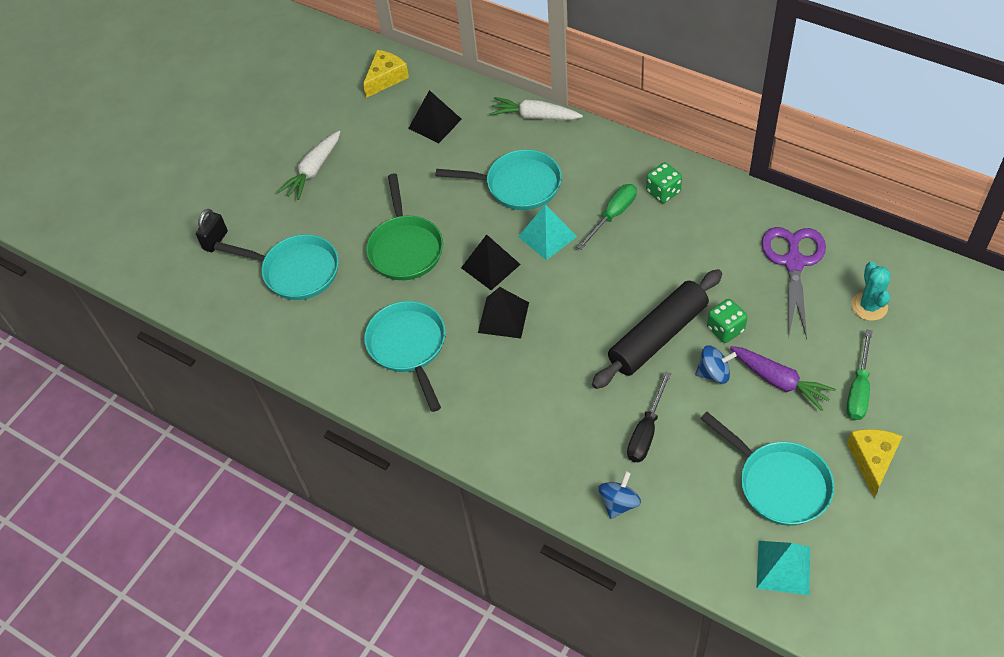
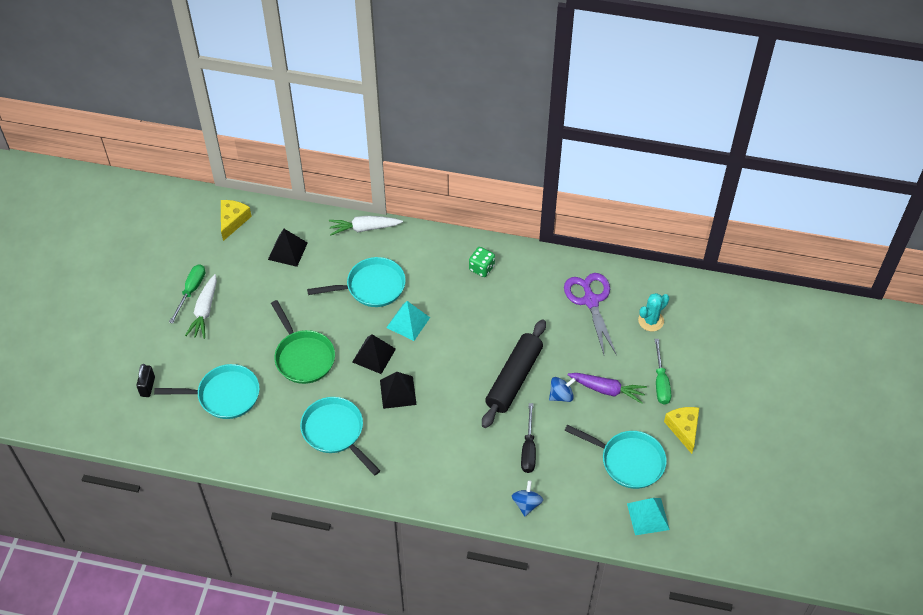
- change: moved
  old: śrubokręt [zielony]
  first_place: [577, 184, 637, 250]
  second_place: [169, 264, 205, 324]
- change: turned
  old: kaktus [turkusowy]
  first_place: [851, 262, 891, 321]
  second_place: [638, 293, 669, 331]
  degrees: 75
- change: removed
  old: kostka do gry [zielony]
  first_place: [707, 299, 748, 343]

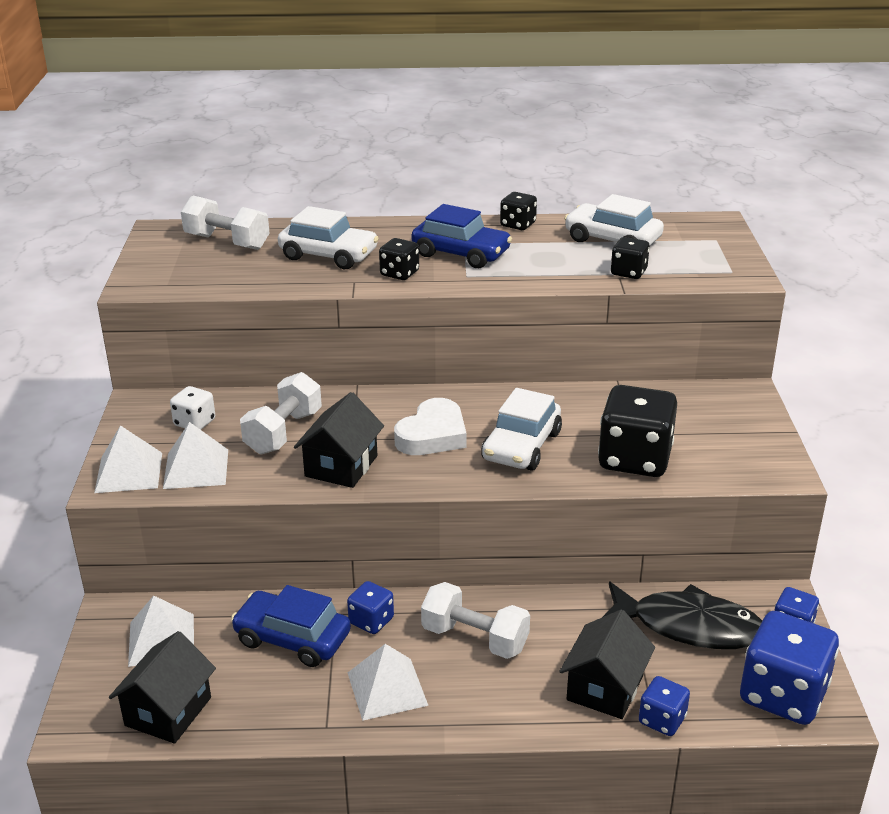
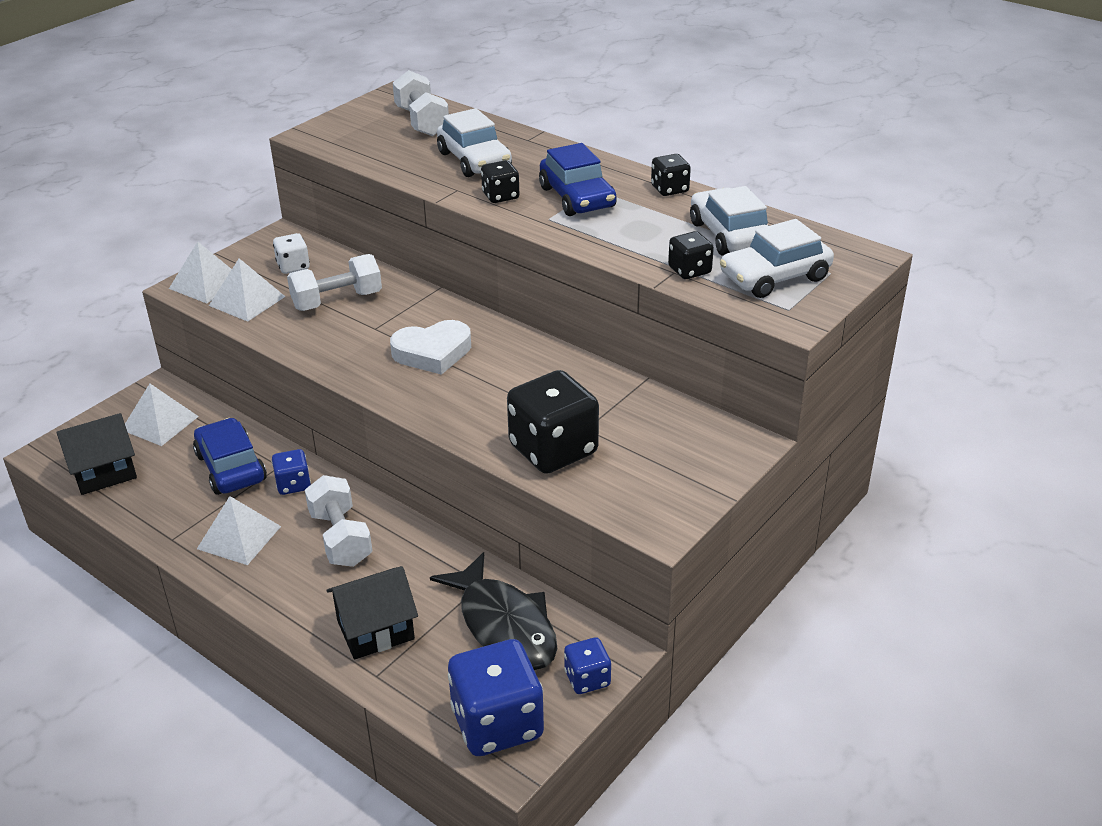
- change: moved
  old: samochód [biały]
  first_place: [481, 388, 562, 471]
  second_place: [720, 219, 834, 298]
- change: removed
  old: domek [czarny]
  first_place: [294, 392, 384, 488]
- change: removed
  old: kostka do gry [niebieski]
  first_place: [639, 676, 690, 736]

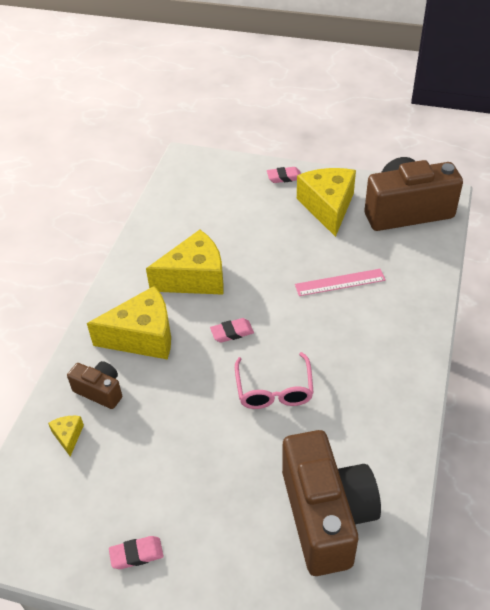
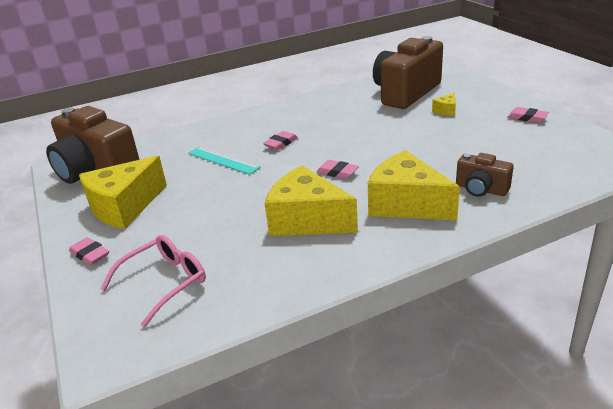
- change: recoloured
  old: linijka [różowy]
  new: linijka [turkusowy]
  first_place: [295, 269, 386, 296]
  second_place: [188, 147, 261, 175]
- change: moved
  old: okulary [różowy]
  first_place: [235, 352, 314, 409]
  second_place: [101, 235, 206, 327]
- change: turned
  old: aparat fotograficzny [brązowy]
  first_place: [67, 361, 122, 409]
  second_place: [456, 153, 514, 197]
  degrees: -45
- change: moved
  old: ser [żółty]
  first_place: [48, 416, 84, 456]
  second_place: [432, 93, 456, 116]
- change: added
  new: gumka do mazania [różowy]
  second_place: [263, 131, 298, 150]

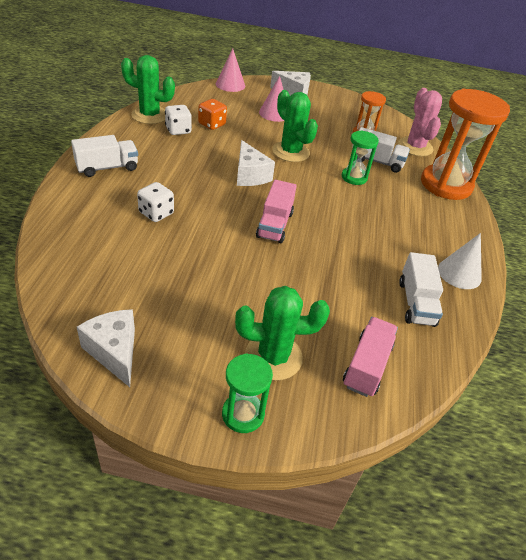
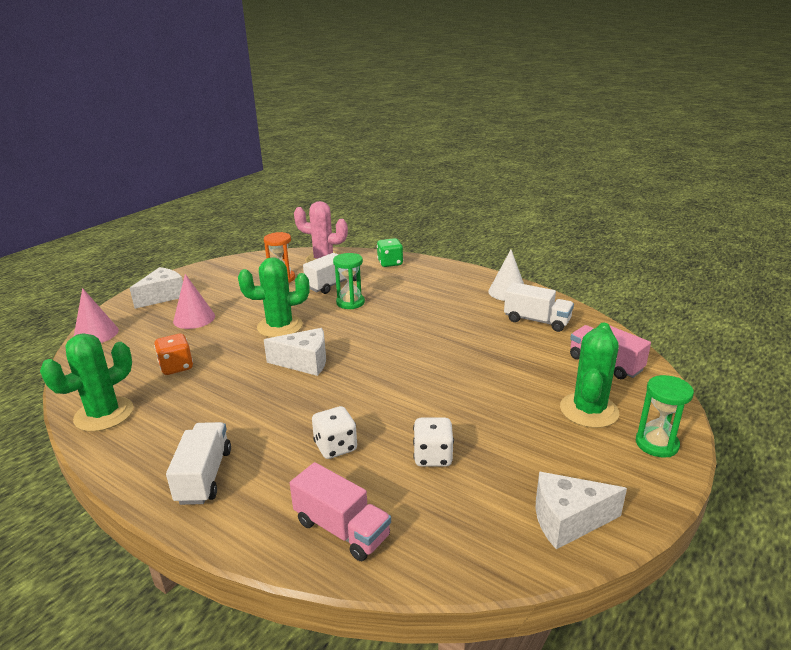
- change: replaced
  old: klepsydra [pomarańczowy]
  new: kostka do gry [zielony]
  first_place: [421, 89, 510, 200]
  second_place: [377, 238, 403, 267]
- change: moved
  old: kostka do gry [biały]
  first_place: [165, 105, 192, 135]
  second_place: [413, 418, 454, 467]
- change: moved
  old: ciężarówka [różowy]
  first_place: [256, 180, 297, 243]
  second_place: [290, 462, 391, 561]

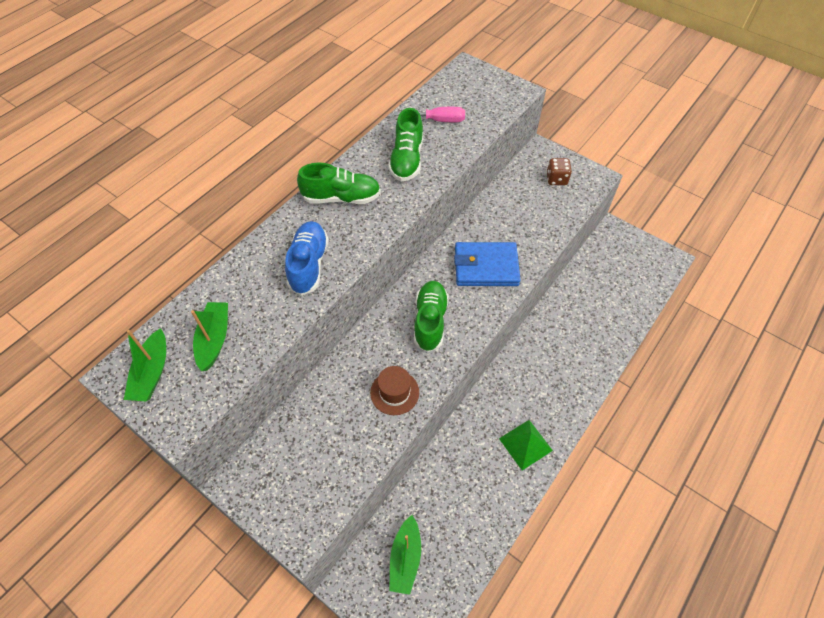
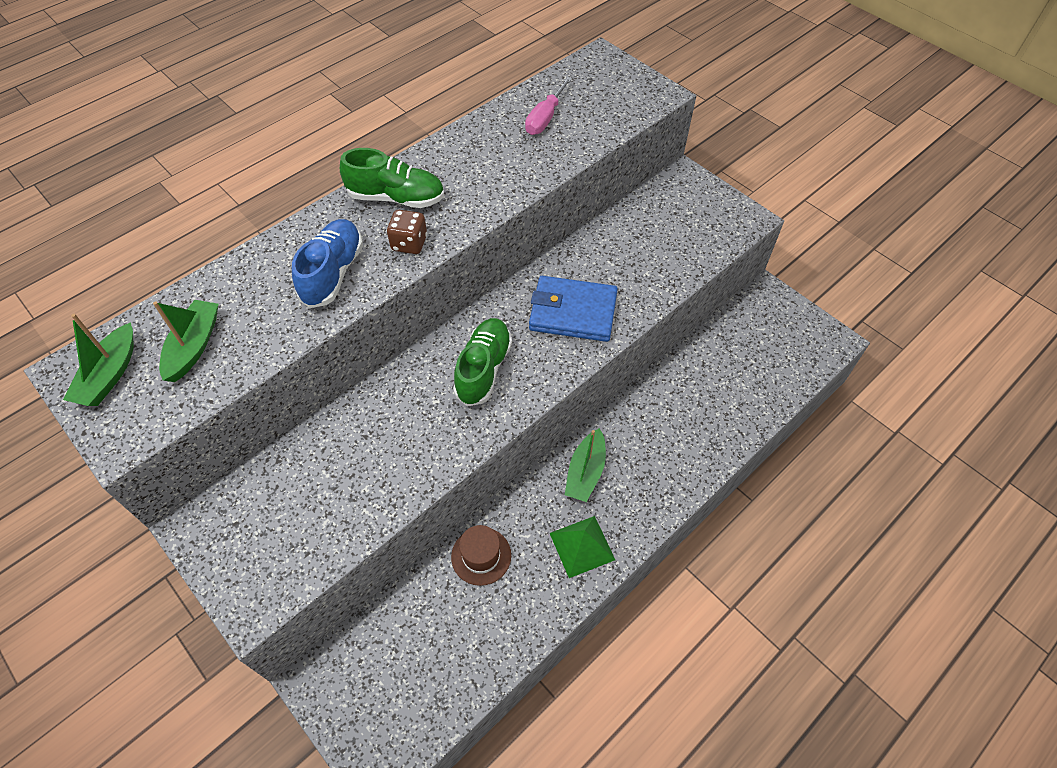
- change: turned
  old: śrubokręt [różowy]
  first_place: [394, 107, 465, 122]
  second_place: [525, 77, 572, 135]
  degrees: 105
- change: removed
  old: but [zielony]
  first_place: [388, 108, 423, 182]
- change: moved
  old: kostka do gry [brązowy]
  first_place: [546, 158, 572, 185]
  second_place: [387, 210, 427, 254]
- change: moved
  old: kapelusz [brązowy]
  first_place: [370, 366, 419, 415]
  second_place: [451, 525, 511, 586]
- change: moved
  old: łódka [zielony]
  first_place: [389, 515, 421, 595]
  second_place: [565, 428, 606, 502]

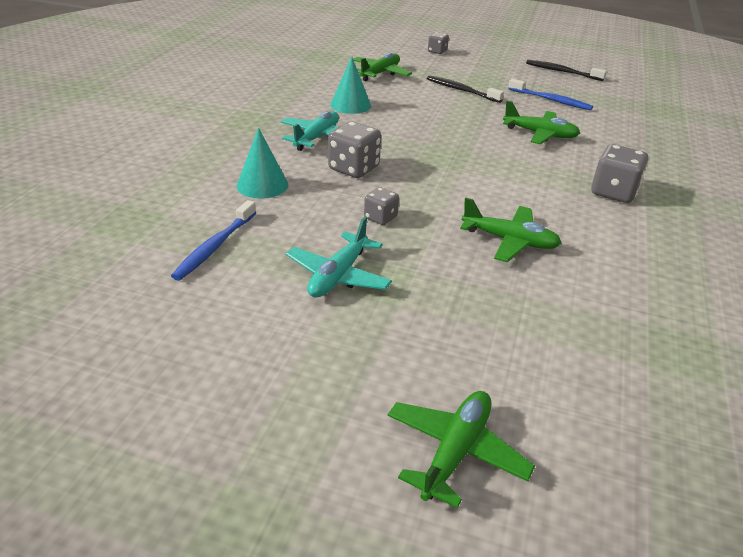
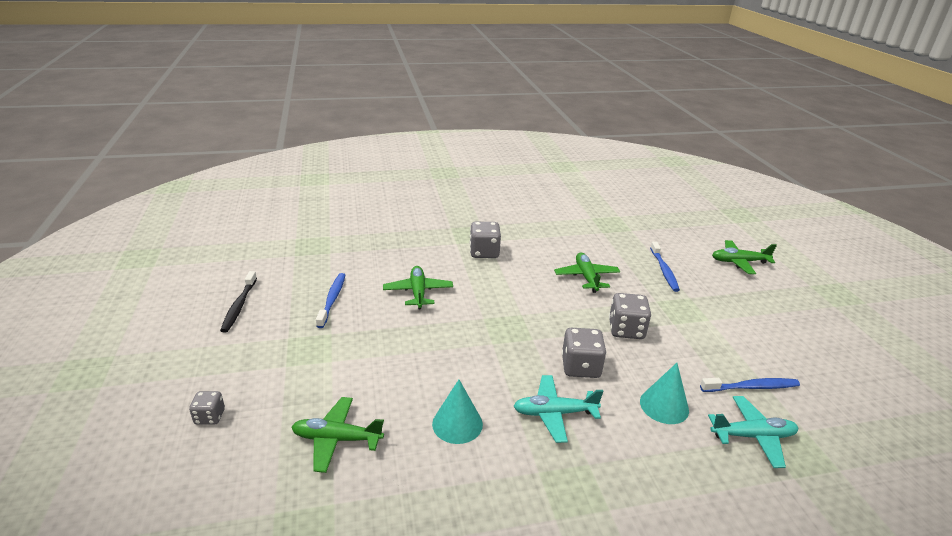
- change: removed
  old: szczoteczka do zębów [czarny]
  first_place: [426, 75, 504, 103]
- change: resized
  old: kostka do gry [szary]
  first_place: [364, 187, 399, 225]
  second_place: [609, 293, 651, 339]
  factor: 1.7
- change: moved
  old: samolot [turkusowy]
  first_place: [286, 216, 392, 298]
  second_place: [708, 396, 798, 468]
- change: added
  new: szczoteczka do zębów [niebieski]
  second_place: [650, 242, 680, 292]

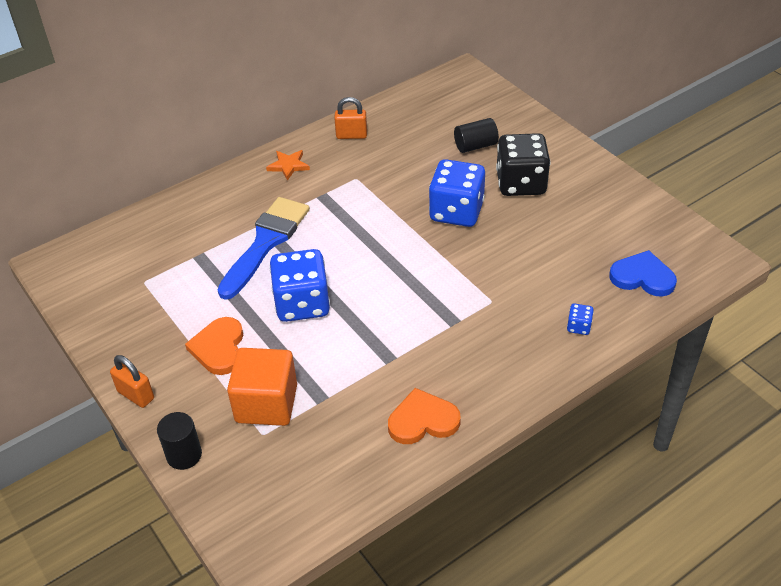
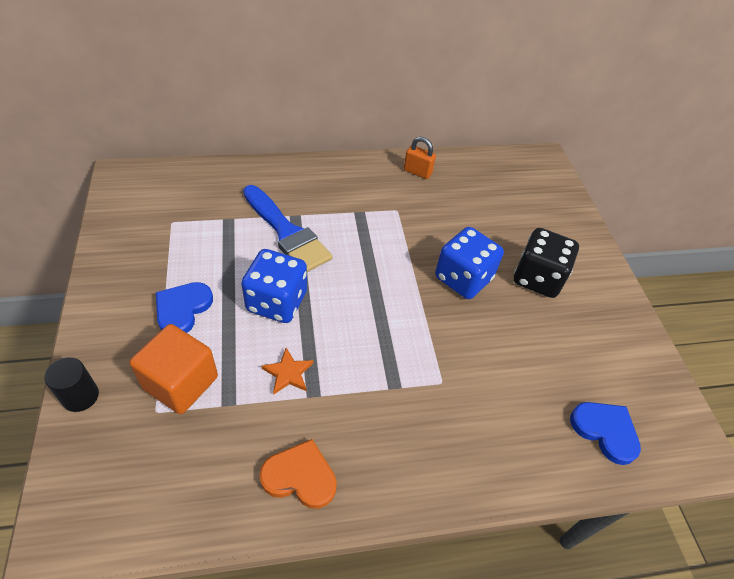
- change: removed
  old: walec [czarny]
  first_place: [454, 118, 499, 153]
- change: moved
  old: gwiazda [pomarańczowy]
  first_place: [266, 150, 310, 181]
  second_place: [261, 348, 313, 394]
- change: turned
  old: pędzel [niebieski]
  first_place: [217, 197, 310, 300]
  second_place: [243, 185, 332, 272]
  degrees: 90
- change: removed
  old: kostka do gry [niebieski]
  first_place: [567, 303, 594, 335]
- change: recoloured
  old: serce [pomarańczowy]
  new: serce [niebieski]
  first_place: [185, 317, 243, 375]
  second_place: [156, 282, 213, 333]
- change: removed
  old: kłódka [pomarańczowy]
  first_place: [110, 355, 154, 408]

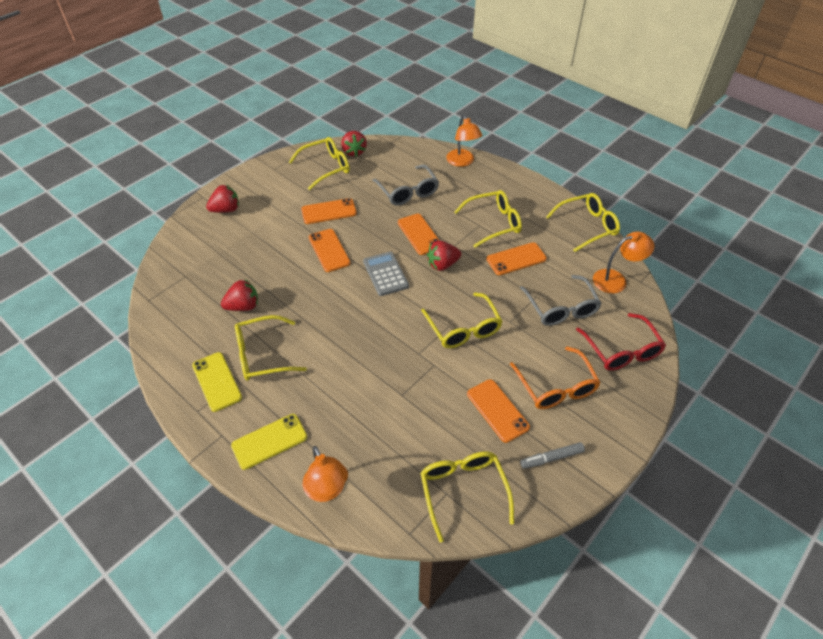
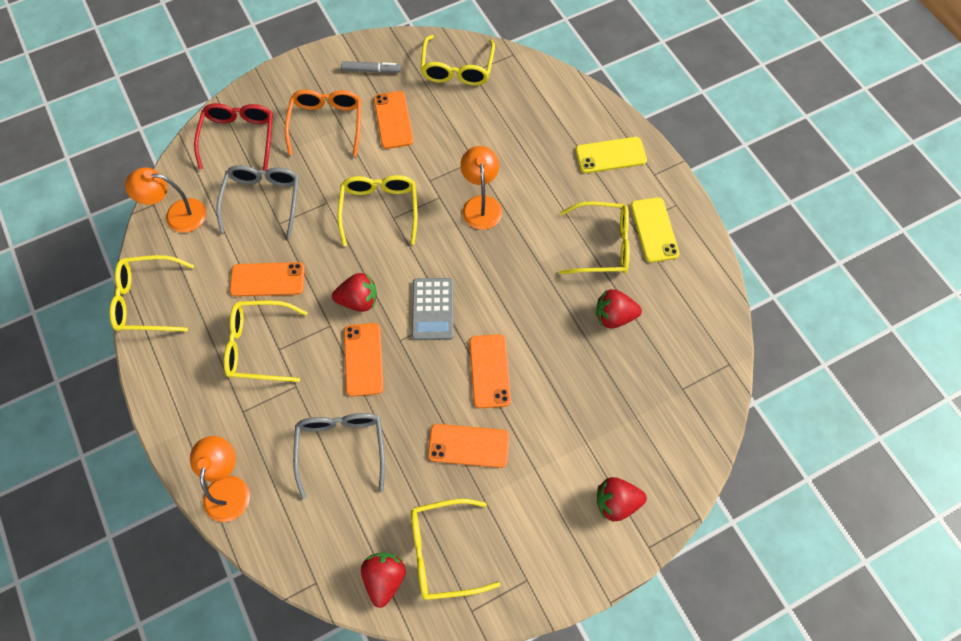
- change: moved
  old: lampka [pomarańczowy]
  first_place: [303, 446, 348, 502]
  second_place: [460, 146, 502, 230]

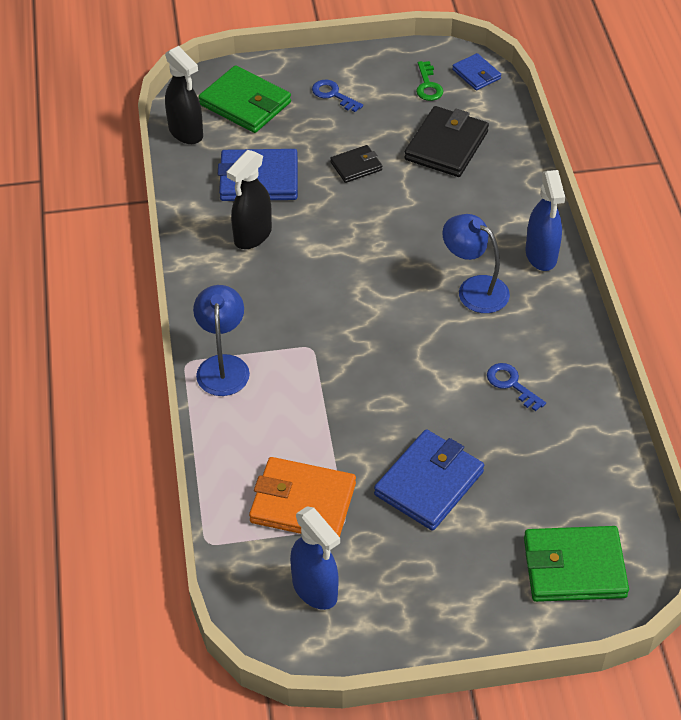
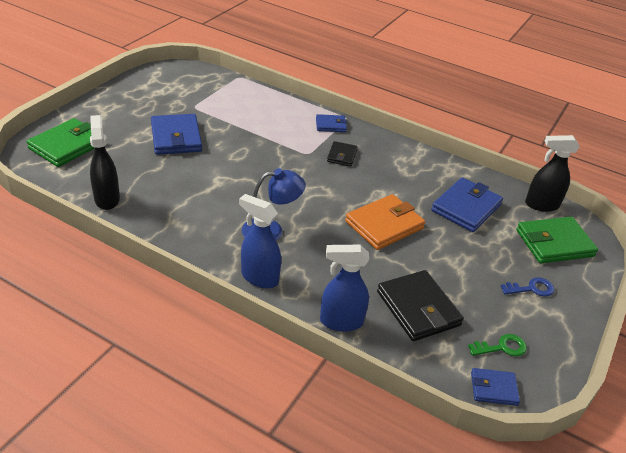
- change: turned
  old: klucz [zielony]
  first_place: [416, 61, 443, 101]
  second_place: [468, 334, 527, 356]
  degrees: 135
- change: moved
  old: portfel [czarny]
  first_place: [330, 145, 382, 183]
  second_place: [327, 141, 358, 167]
- change: moved
  old: spryskiwacz [czarny]
  first_place: [226, 150, 272, 249]
  second_place: [90, 115, 120, 210]
- change: replaced
  old: lampka [niebieski]
  new: portfel [niebieski]
  first_place: [193, 285, 250, 396]
  second_place: [316, 114, 347, 132]
- change: removed
  old: klucz [niebieski]
  first_place: [487, 363, 546, 411]
- change: moved
  old: portfel [pomarańczowy]
  first_place: [249, 457, 356, 537]
  second_place: [345, 194, 425, 250]
- change: moved
  old: spryskiwacz [niebieski]
  first_place: [290, 506, 340, 610]
  second_place: [320, 245, 369, 332]

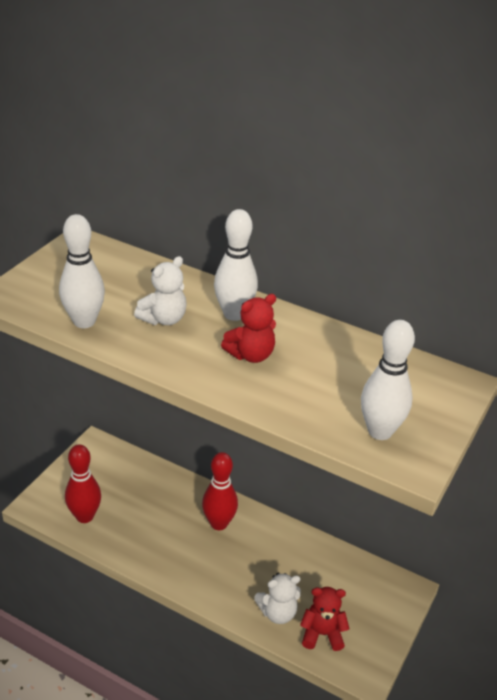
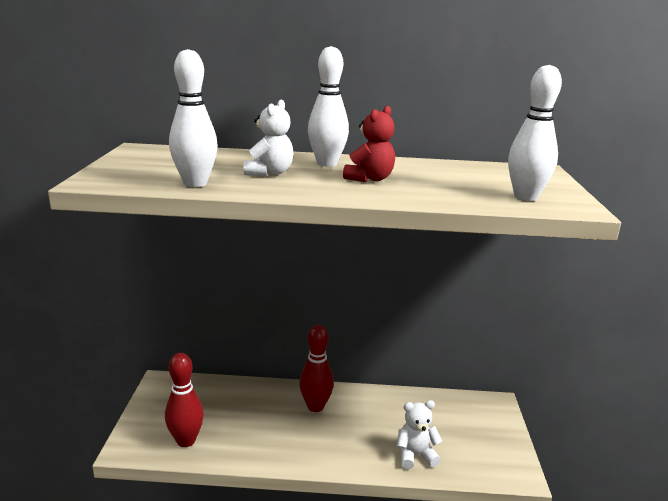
- change: turned
  old: miś [biały]
  first_place: [254, 573, 301, 624]
  second_place: [397, 400, 442, 469]
  degrees: -150
- change: removed
  old: miś [czerwony]
  first_place: [300, 587, 350, 651]

